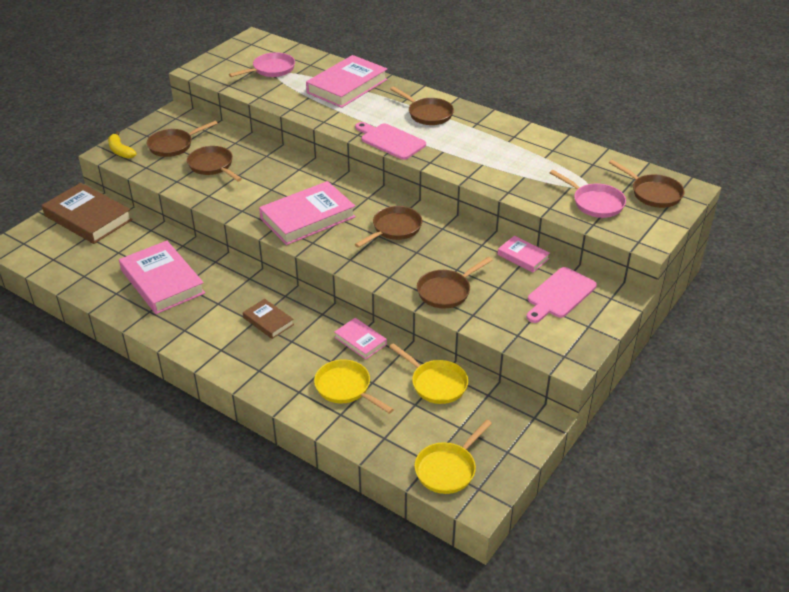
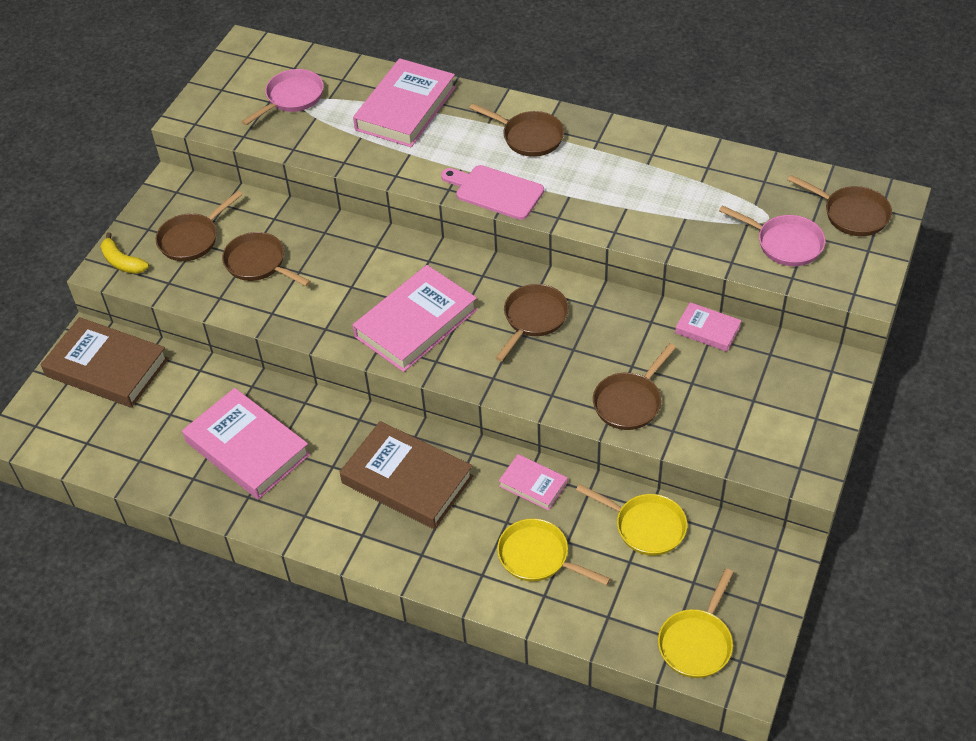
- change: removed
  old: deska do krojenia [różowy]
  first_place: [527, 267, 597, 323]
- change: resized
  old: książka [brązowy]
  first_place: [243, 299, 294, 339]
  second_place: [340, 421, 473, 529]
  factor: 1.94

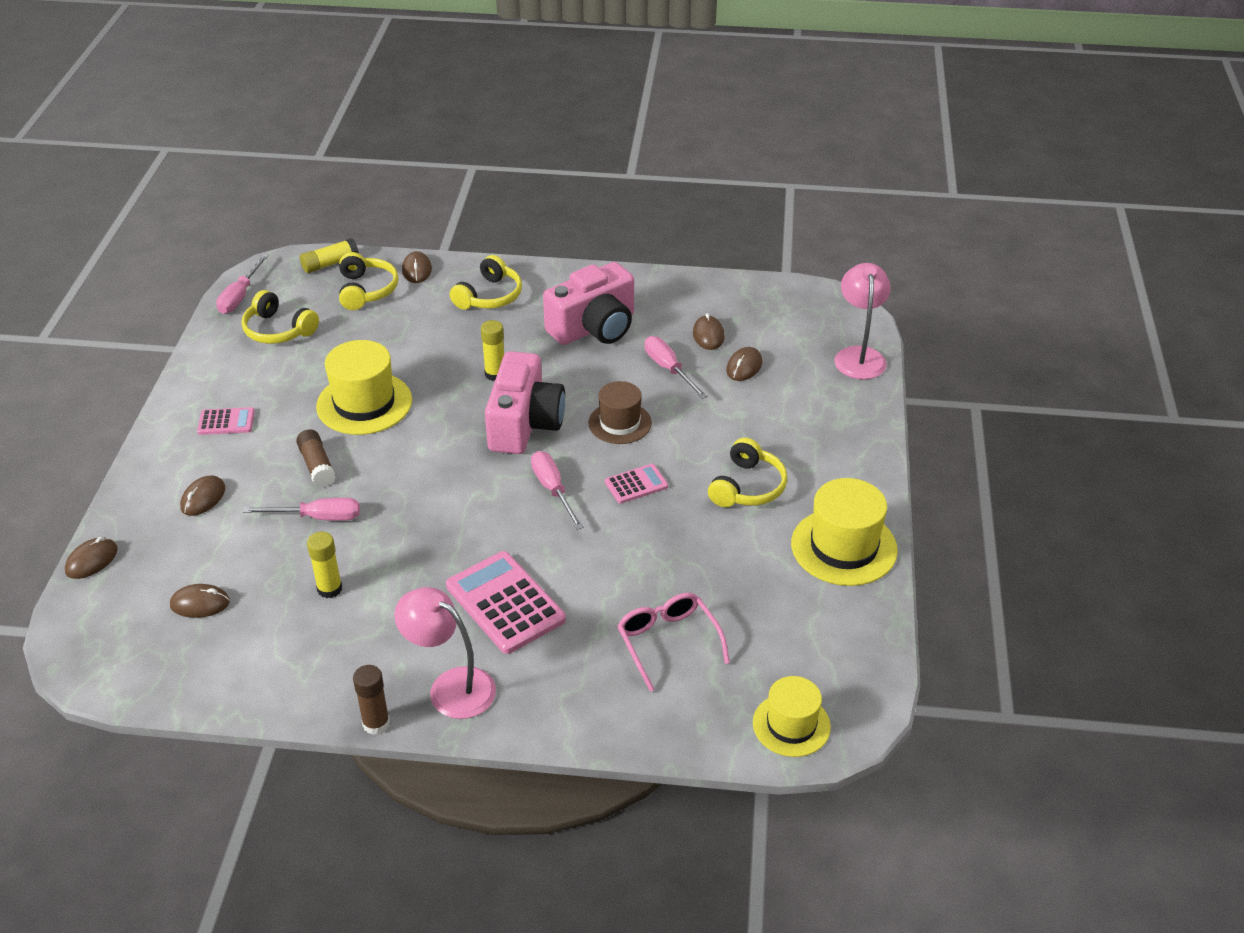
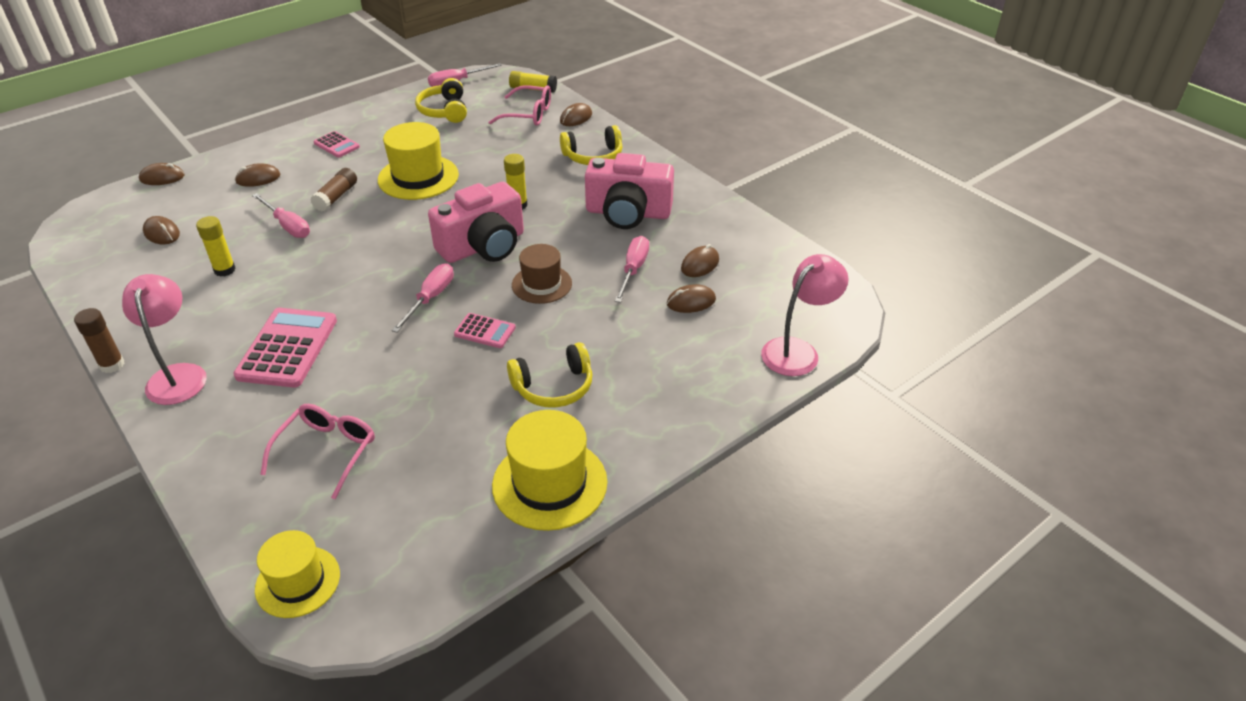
- change: replaced
  old: słuchawki [żółty]
  new: okulary [różowy]
  first_place: [339, 252, 399, 310]
  second_place: [488, 85, 551, 126]

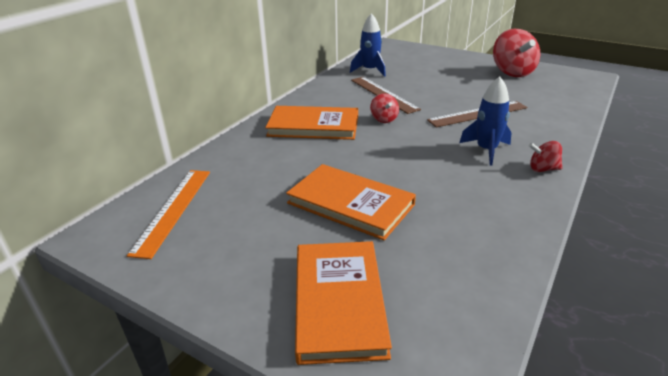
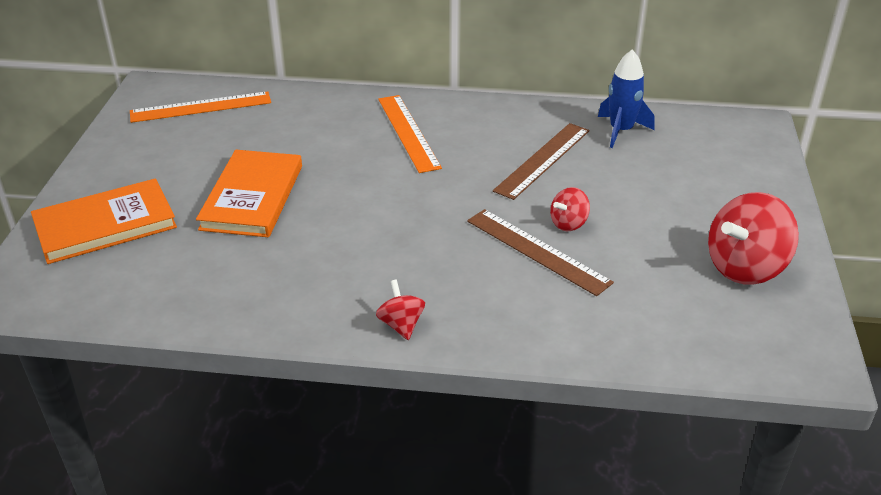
- change: removed
  old: rakieta [niebieski]
  first_place: [459, 76, 512, 165]
- change: moved
  old: bączek [czerwony]
  first_place: [370, 93, 399, 123]
  second_place: [550, 187, 590, 231]
- change: replaced
  old: książka [pomarańczowy]
  new: linijka [pomarańczowy]
  first_place: [265, 106, 358, 140]
  second_place: [378, 95, 442, 173]

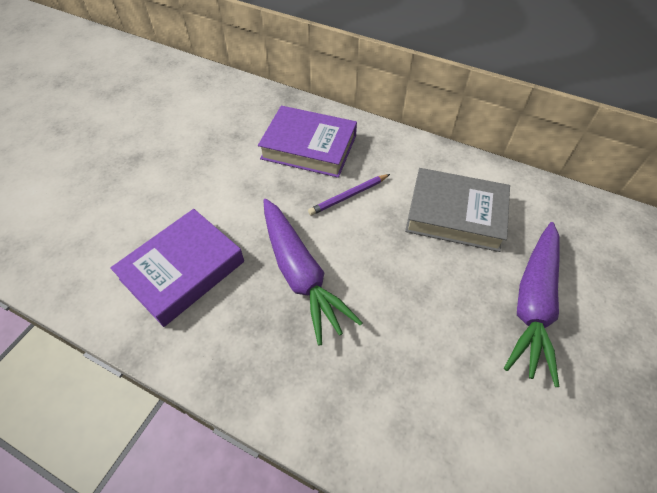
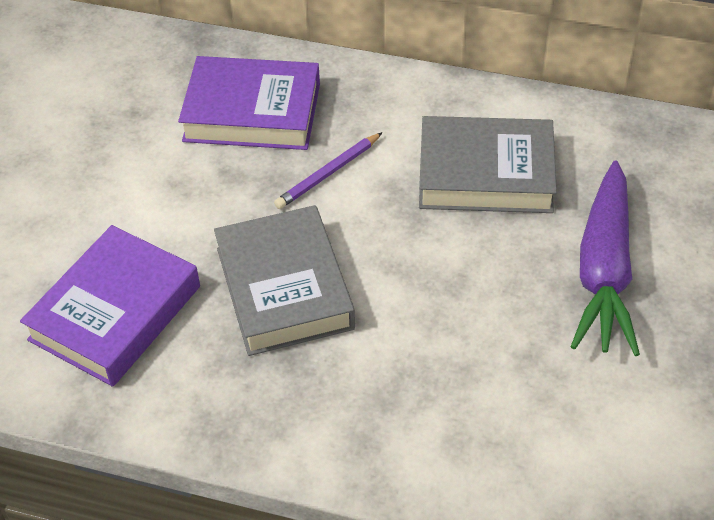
- change: replaced
  old: marchewka [fioletowy]
  new: książka [szary]
  first_place: [263, 199, 363, 346]
  second_place: [214, 205, 355, 356]

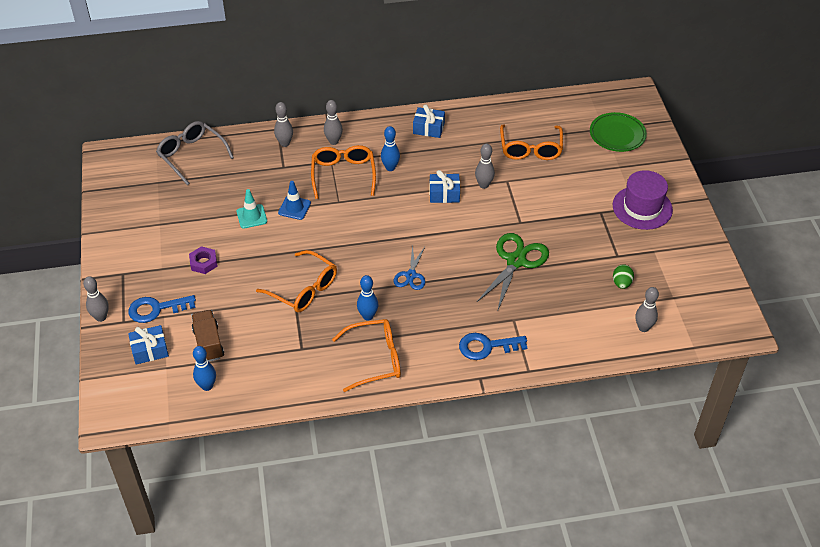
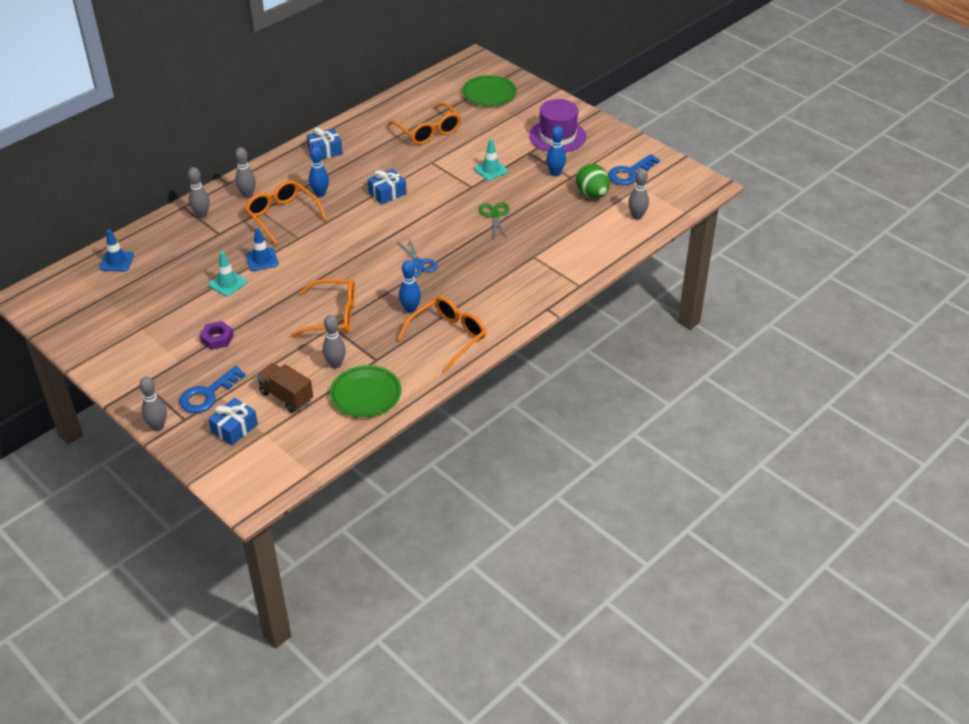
- change: replaced
  old: okulary [szary]
  new: pachołek [niebieski]
  first_place: [156, 121, 234, 185]
  second_place: [99, 230, 134, 272]
- change: moved
  old: kręgiel [szary]
  first_place: [475, 144, 495, 189]
  second_place: [322, 315, 346, 369]
- change: resized
  old: nożyczki [zielony]
  first_place: [476, 233, 549, 310]
  second_place: [479, 202, 510, 239]
  factor: 0.58
- change: resized
  old: jajko [zielony]
  first_place: [613, 265, 634, 289]
  second_place: [576, 164, 610, 198]
  factor: 1.59
- change: moved
  old: klucz [niebieski]
  first_place: [459, 333, 527, 360]
  second_place: [608, 154, 660, 185]
- change: moved
  old: kręgiel [niebieski]
  first_place: [193, 346, 216, 391]
  second_place: [546, 126, 566, 176]
- change: added
  new: pachołek [turkusowy]
  second_place: [474, 139, 508, 180]
- change: added
  new: talerz [zielony]
  second_place: [330, 365, 401, 417]

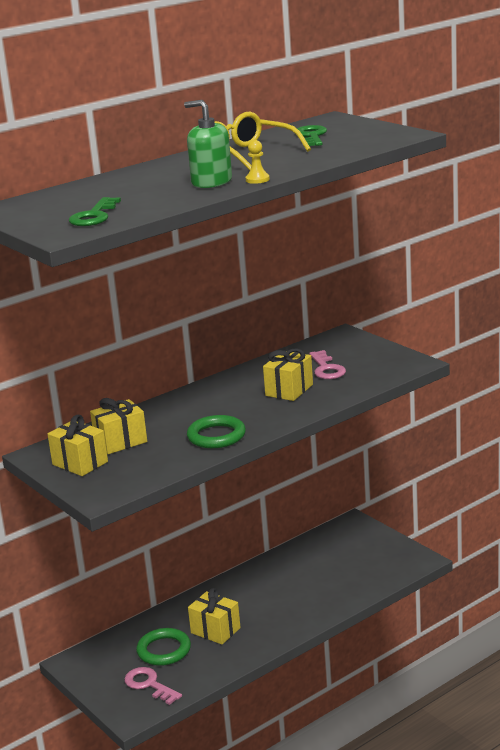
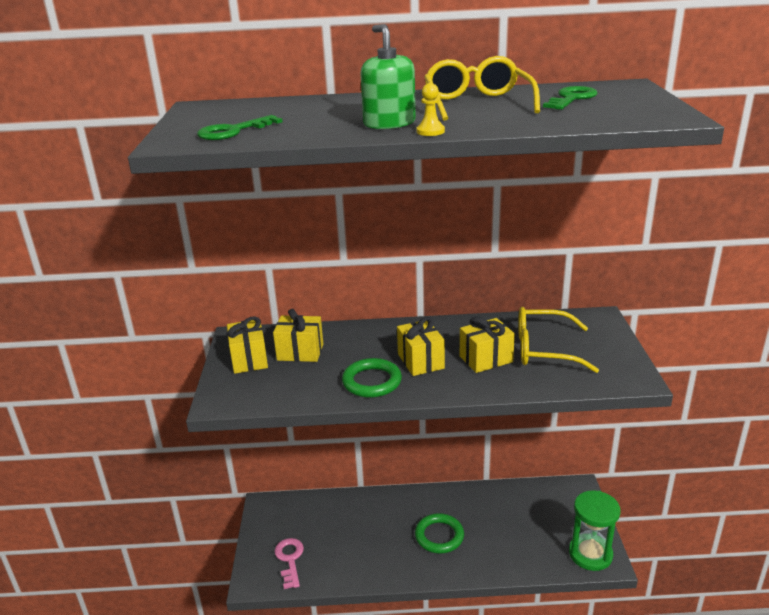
- change: replaced
  old: klucz [różowy]
  new: okulary [żółty]
  first_place: [309, 350, 346, 379]
  second_place: [518, 307, 599, 373]
- change: moved
  old: prezent [żółty]
  first_place: [188, 588, 241, 644]
  second_place: [397, 317, 445, 376]
- change: moved
  old: pierścień [zielony]
  first_place: [136, 628, 191, 666]
  second_place: [415, 513, 464, 554]
- change: added
  new: klepsydra [zielony]
  second_place: [569, 490, 620, 571]

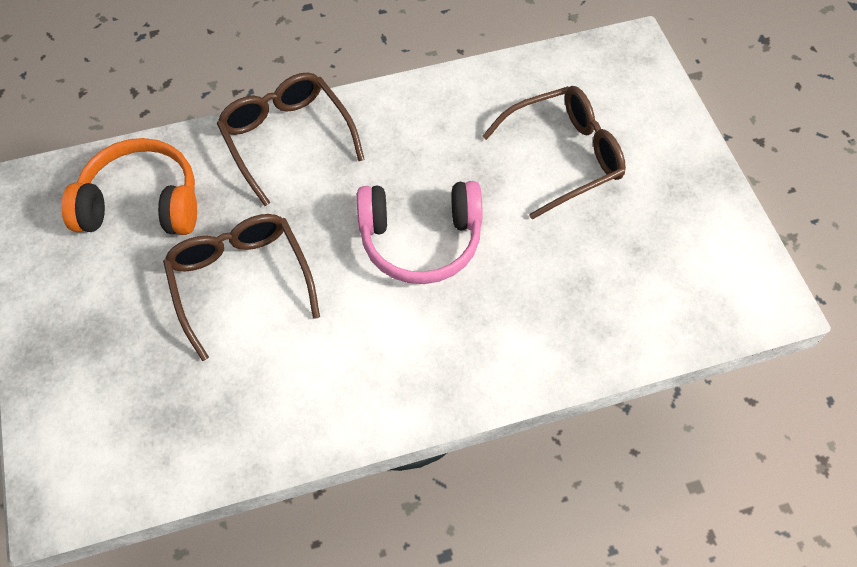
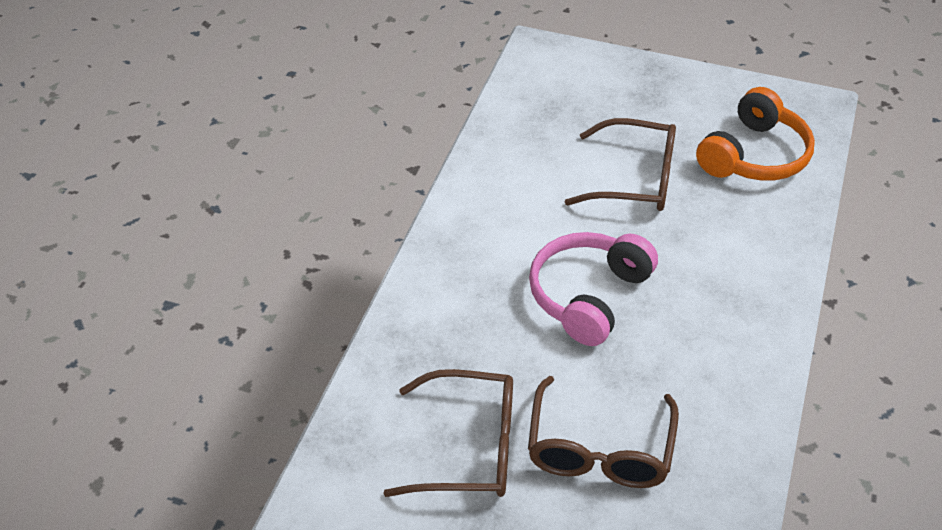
- change: moved
  old: okulary [brązowy]
  first_place: [217, 73, 365, 206]
  second_place: [383, 369, 513, 497]

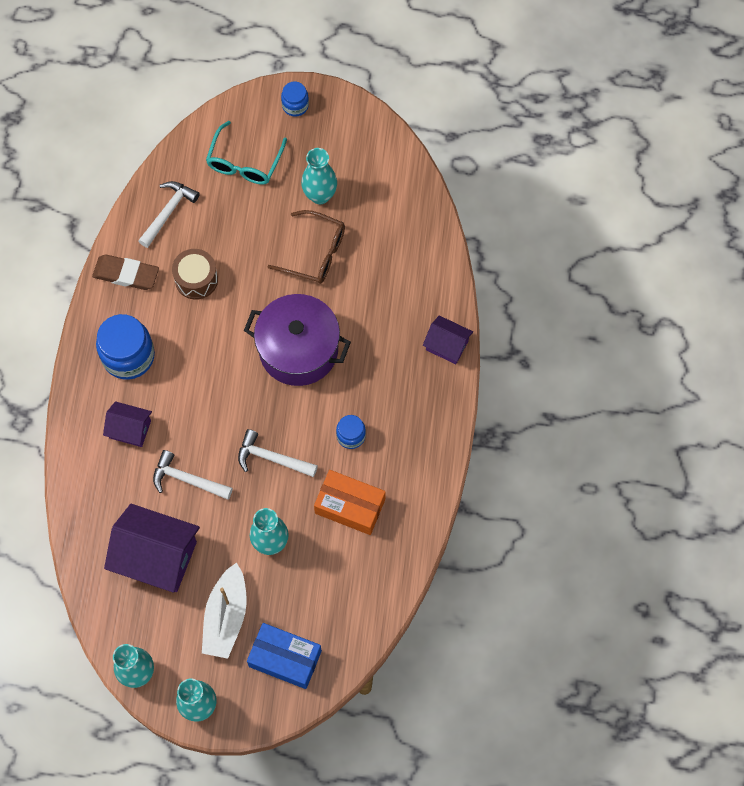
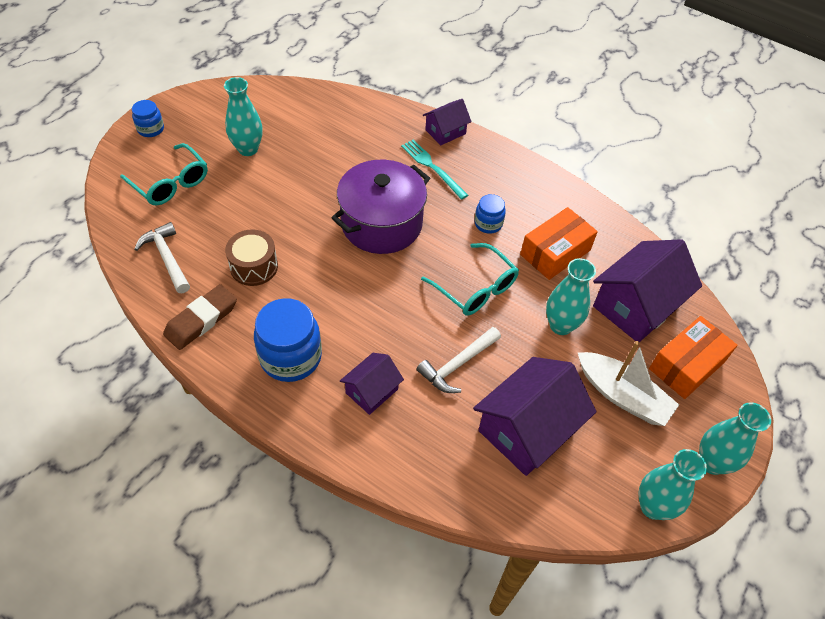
- change: removed
  old: okulary [brązowy]
  first_place: [267, 210, 345, 284]
- change: replaced
  old: młotek [biały]
  new: okulary [turkusowy]
  first_place: [238, 429, 318, 477]
  second_place: [421, 243, 519, 316]
- change: recoloured
  old: pudełko [niebieski]
  new: pudełko [pomarańczowy]
  first_place: [247, 623, 322, 689]
  second_place: [649, 316, 737, 399]
- change: added
  new: widelec [turkusowy]
  second_place: [401, 140, 468, 200]
- change: added
  new: domek [fioletowy]
  second_place: [593, 239, 702, 342]

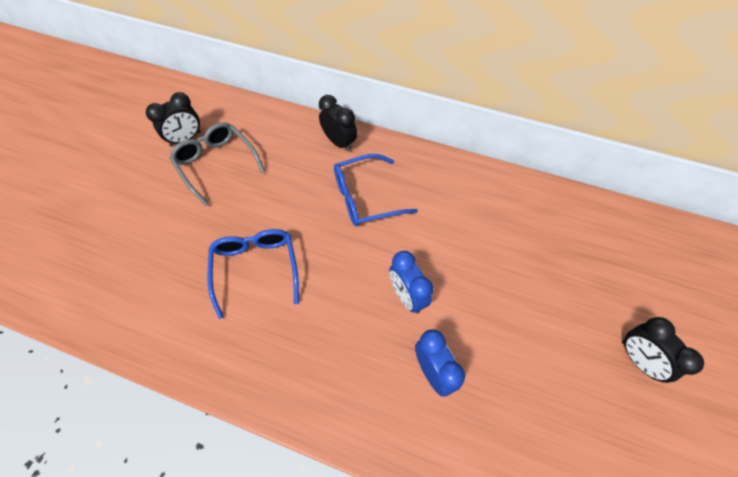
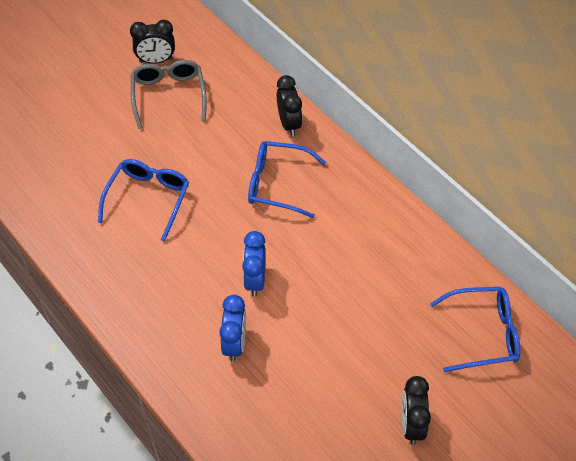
- change: added
  new: okulary [niebieski]
  second_place: [430, 287, 521, 372]

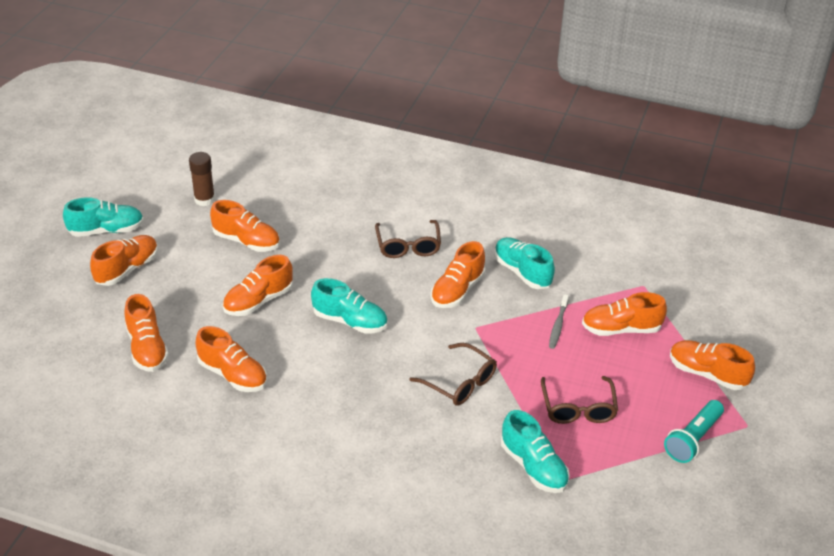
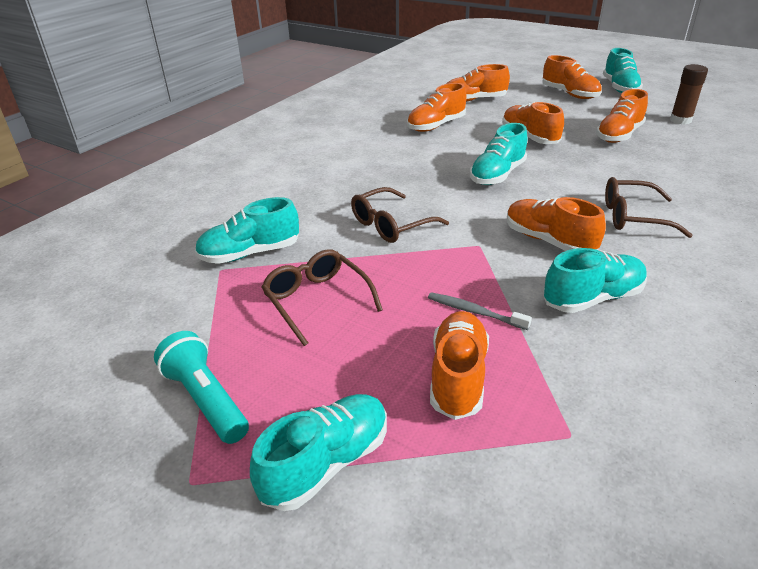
- change: recoloured
  old: but [pomarańczowy]
  new: but [turkusowy]
  first_place: [670, 340, 755, 390]
  second_place: [250, 394, 387, 511]
- change: turned
  old: okulary [brązowy]
  first_place: [541, 376, 618, 424]
  second_place: [262, 249, 383, 346]
  degrees: 45

